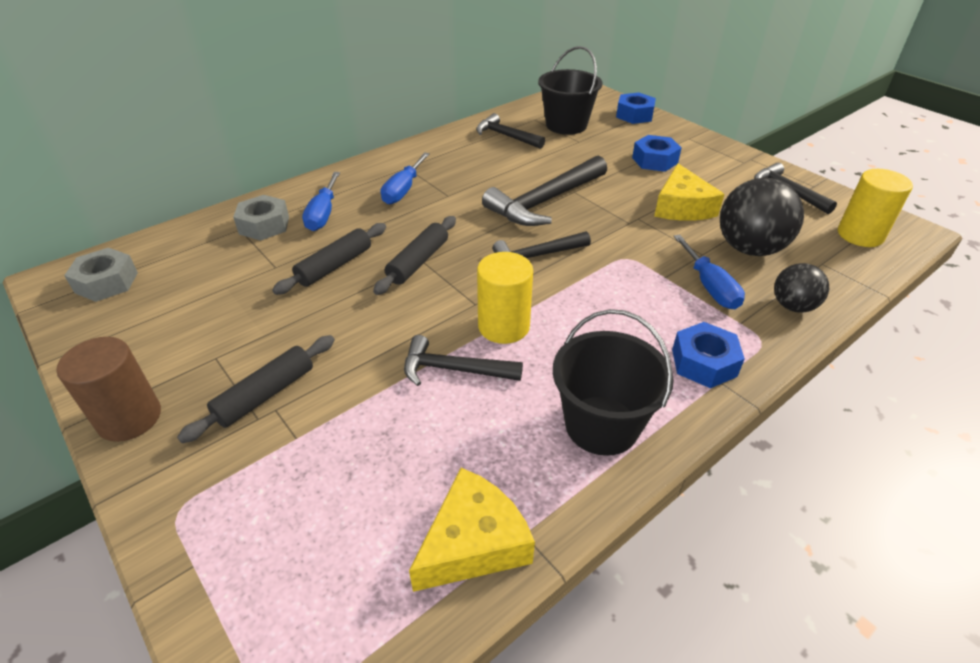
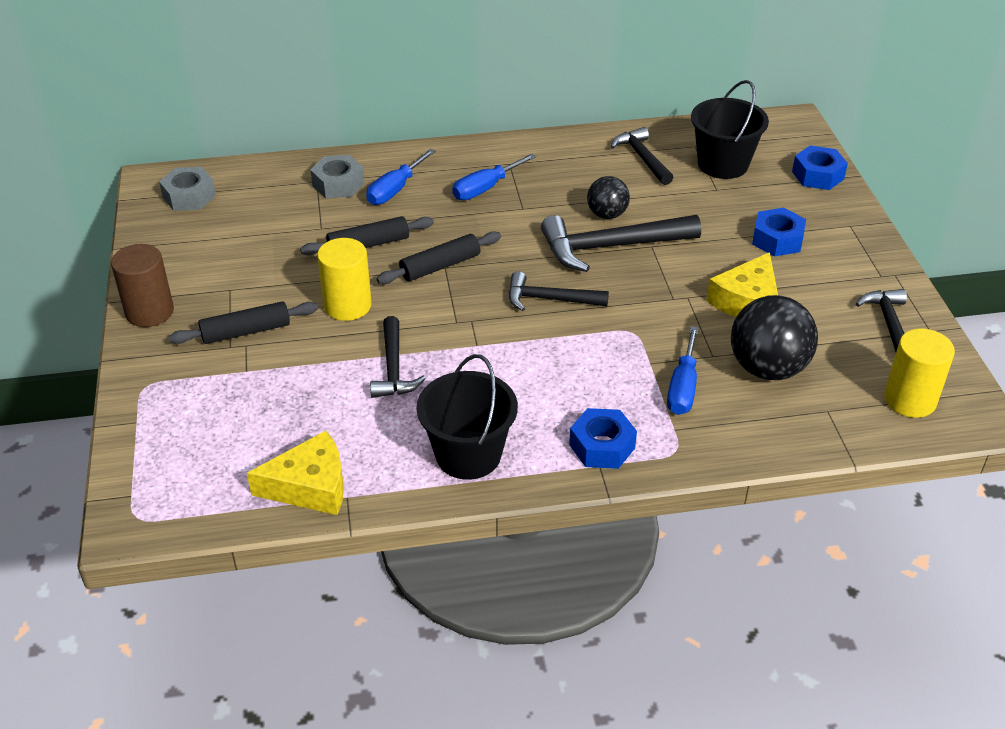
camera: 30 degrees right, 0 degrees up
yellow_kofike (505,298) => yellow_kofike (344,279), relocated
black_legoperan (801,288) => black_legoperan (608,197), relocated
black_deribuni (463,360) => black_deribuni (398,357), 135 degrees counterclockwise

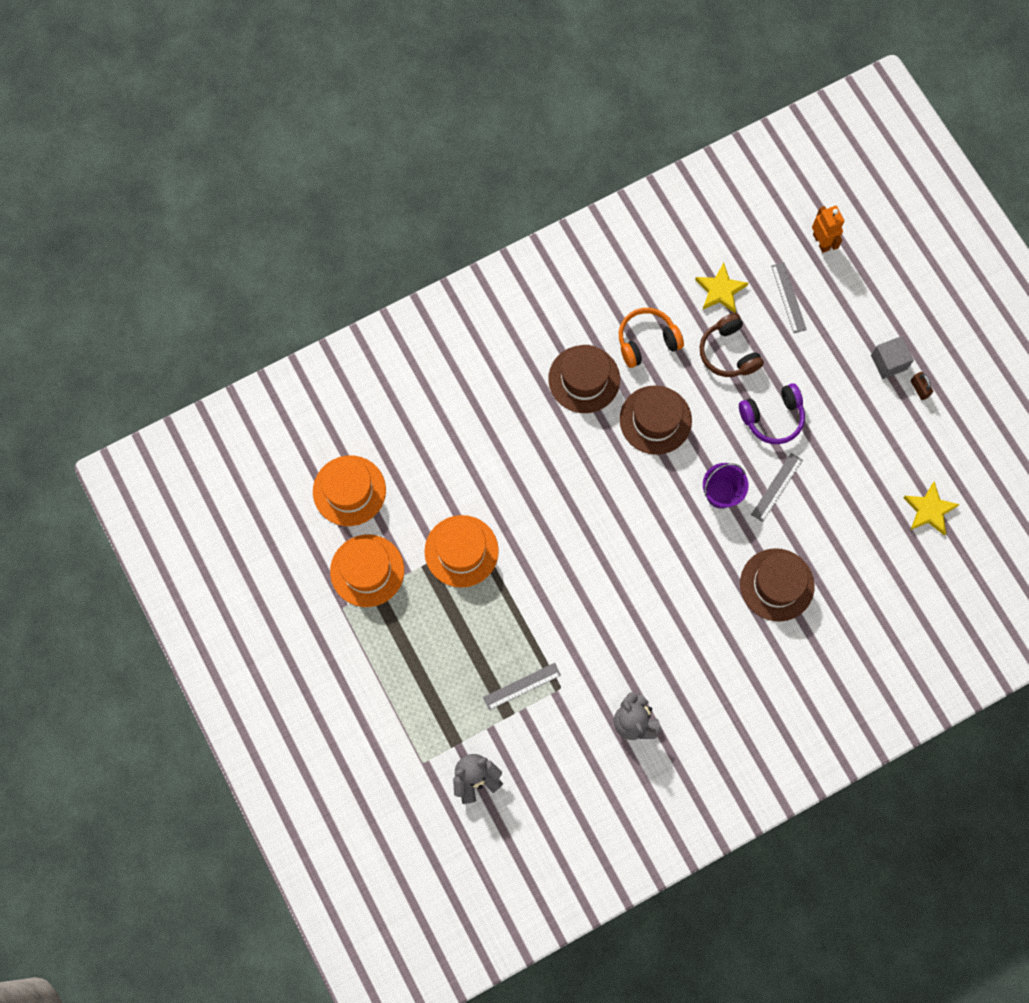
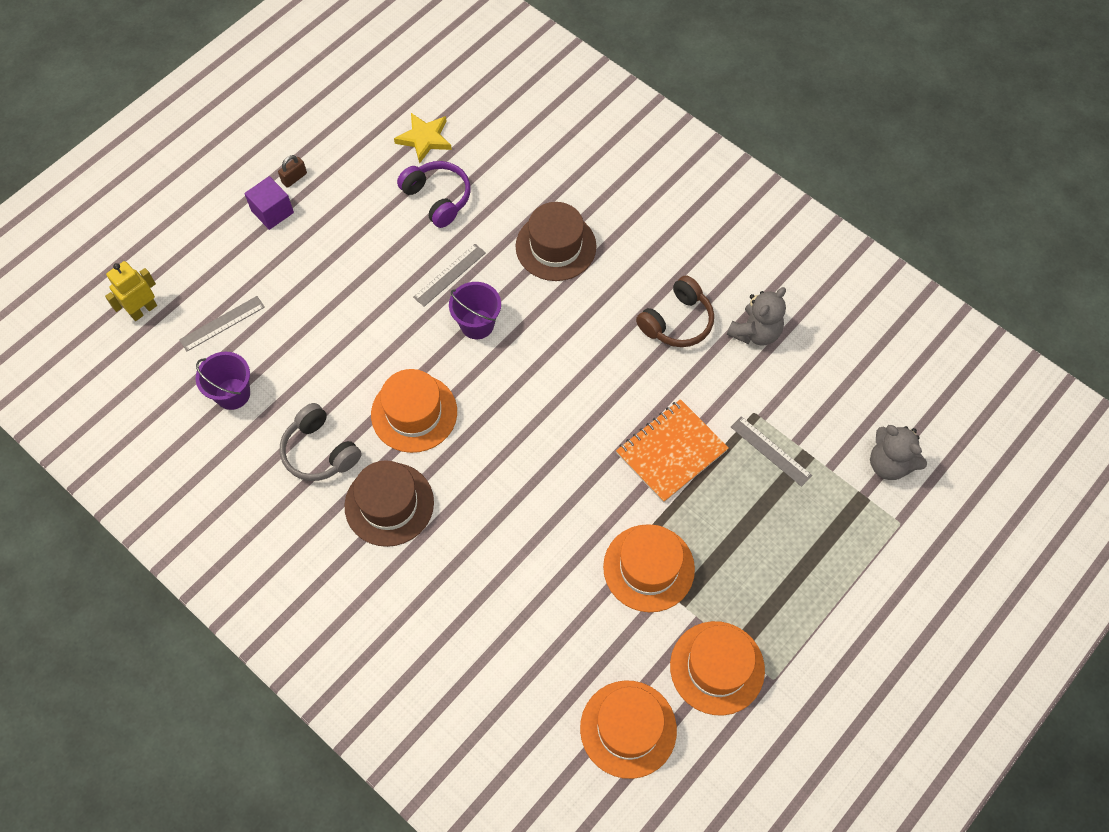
camera: 110 degrees left, 10 degrees down
nothing => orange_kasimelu (672,451)
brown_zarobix (732,345) => brown_zarobix (675,311), relocated
purple_zarobix (772,413) => purple_zarobix (433,194), relocated
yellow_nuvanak (721,288) => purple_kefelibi (223,381)
orange_zarobix (651,338) => grey_zarobix (321,442)
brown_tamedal (656,420) => orange_tamedal (414,411)
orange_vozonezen (828,229) => yellow_vozonezen (131,291)
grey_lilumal (892,357) => purple_lilumal (269,203)
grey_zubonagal (777,487) => grey_zubonagal (449,275), 60 degrees counterclockwise

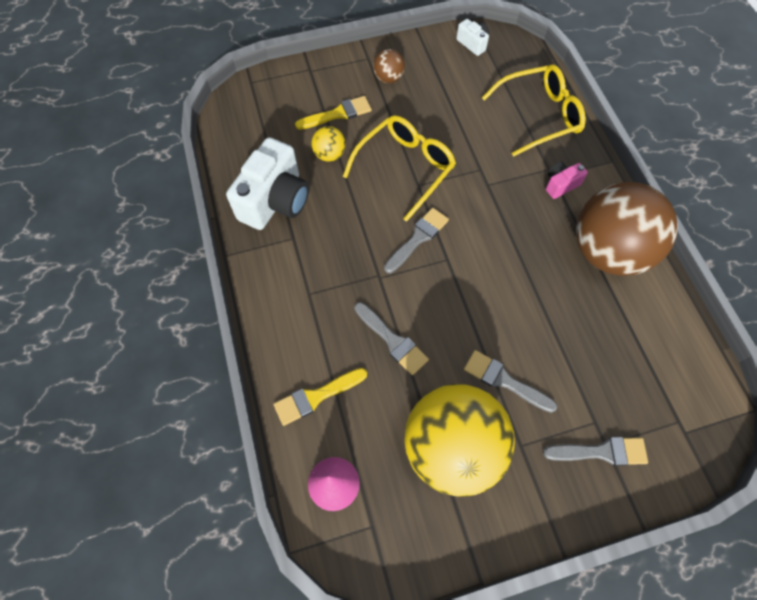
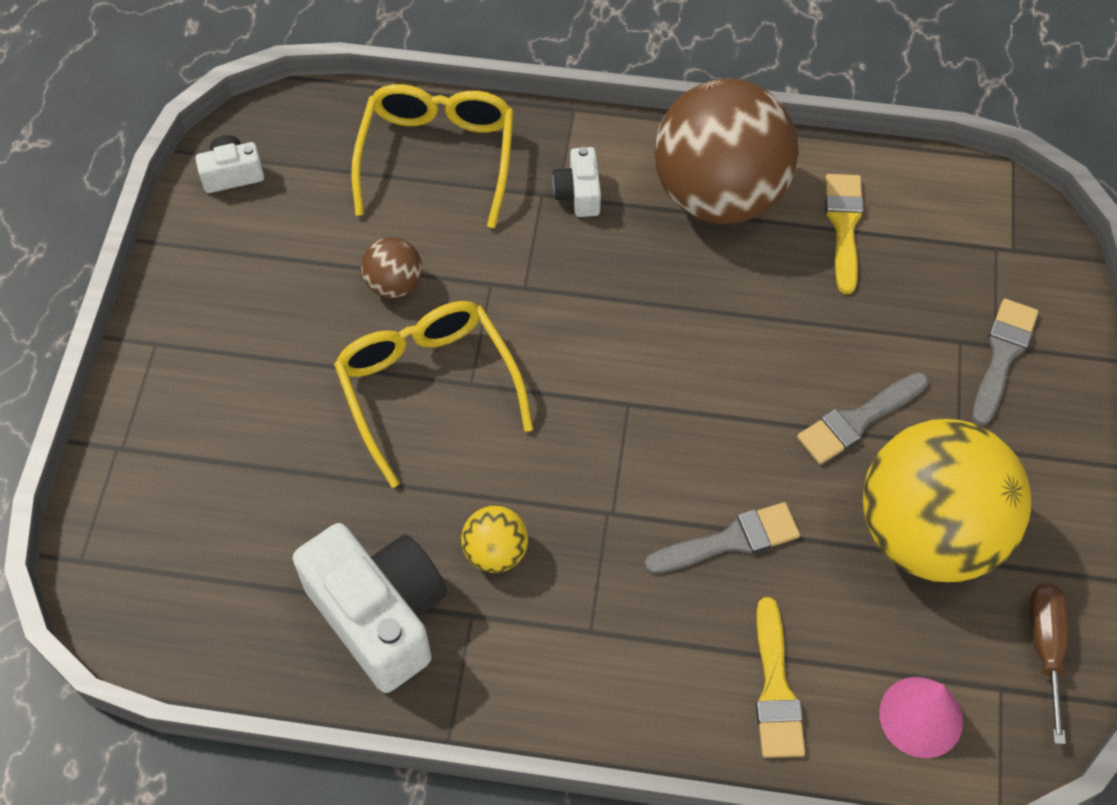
camera: 65 degrees left, 5 degrees down
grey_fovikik (416,240) => nothing
nothing => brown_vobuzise (1049,663)
yellow_fovikik (333,113) => yellow_fovikik (844,234), relocated
yellow_legoperan (328,144) => yellow_legoperan (494,539), relocated
brown_legoperan (389,66) => brown_legoperan (391,267), relocated
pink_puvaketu (567,180) => white_puvaketu (576,182)

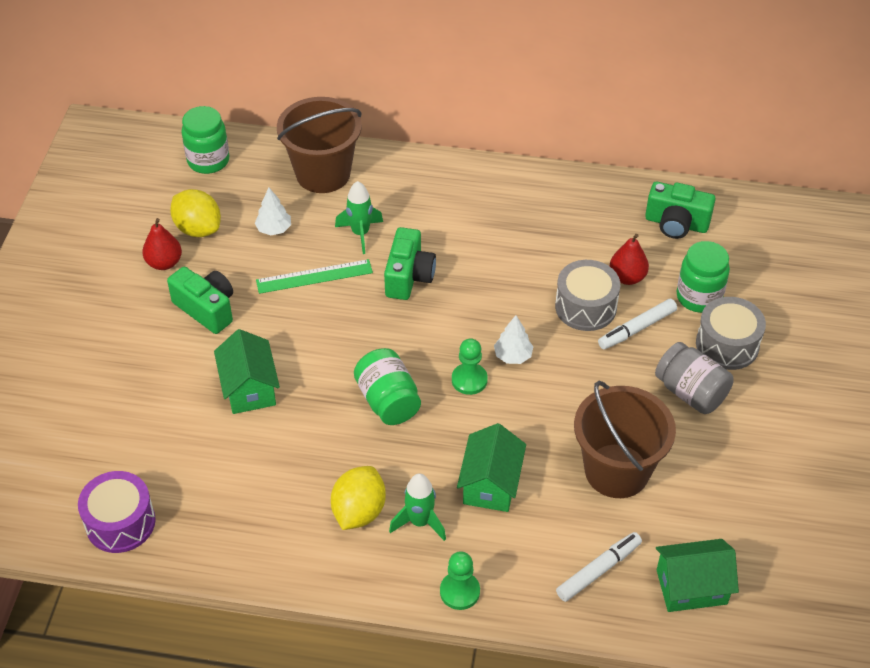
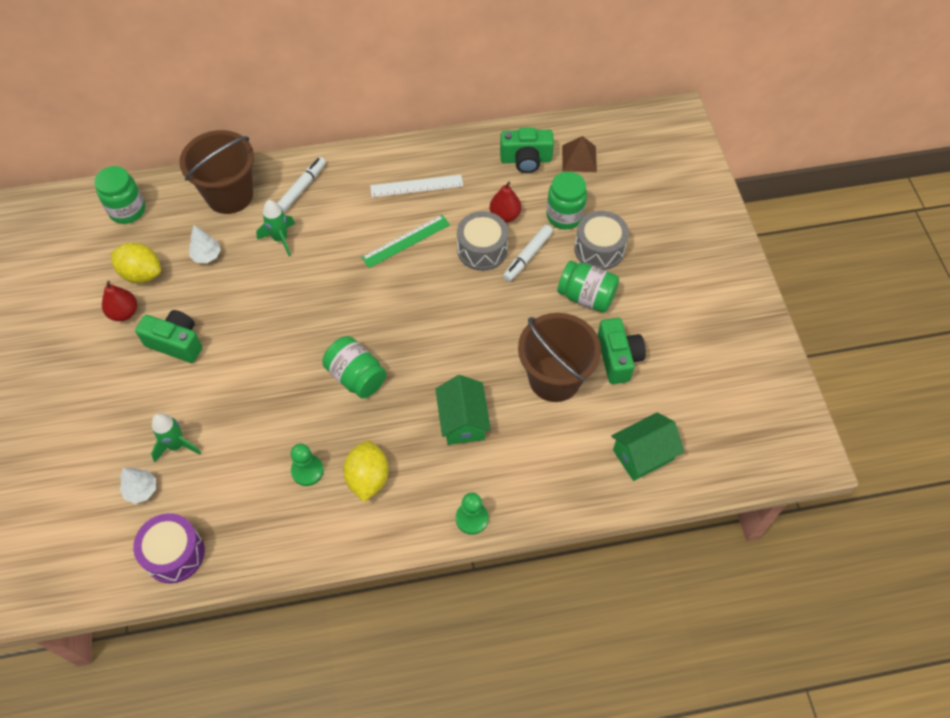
camera: 20 degrees left, 10 degrees up
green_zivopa (247,371) => nothing
nothing => white_zubonagal (416,186)
nothing => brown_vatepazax (579,154)
green_zubonagal (314,276) => green_zubonagal (405,241), relocated
green_puvaketu (410,263) => green_puvaketu (621,351), relocated
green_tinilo (417,507) => green_tinilo (176,437), relocated
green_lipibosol (470,366) => green_lipibosol (307,464), relocated
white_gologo (513,339) => white_gologo (138,486), relocated
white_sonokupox (599,567) => white_sonokupox (301,184), relocated
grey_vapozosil (694,378) => green_vapozosil (588,287)

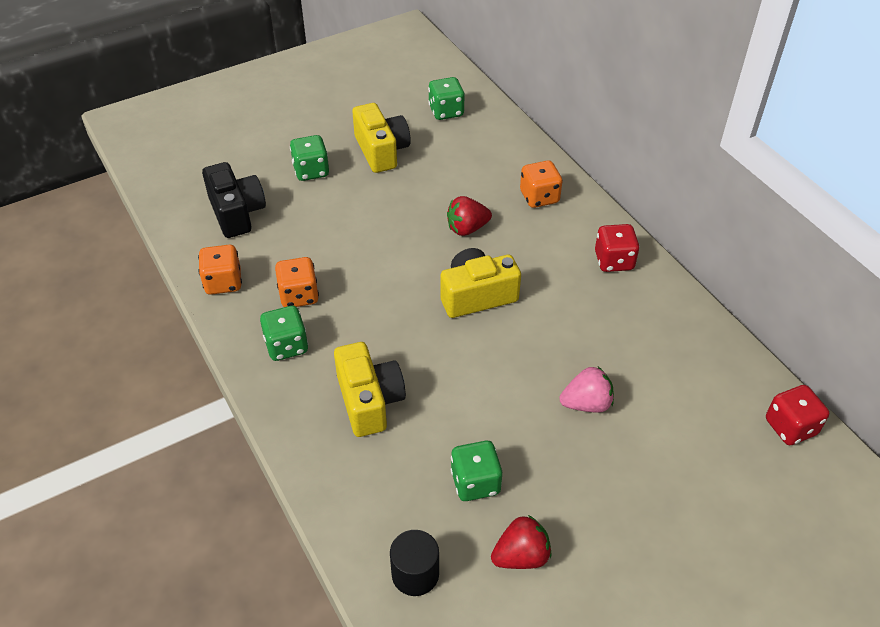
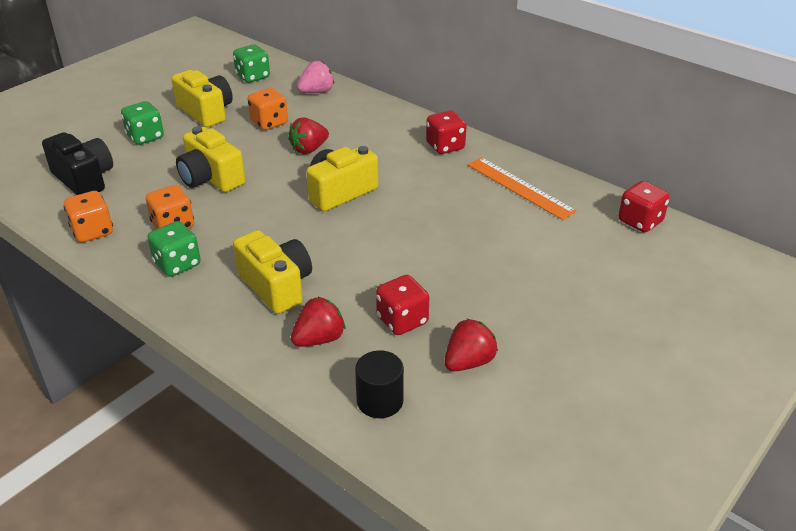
camera: 20 degrees left, 10 degrees down
nothing => yellow_puvaketu (210,159)
nothing => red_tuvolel (318,322)
nothing => orange_zubonagal (522,188)
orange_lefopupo (541,184) => orange_lefopupo (268,109), relocated
pink_tuvolel (587,390) => pink_tuvolel (315,77), relocated
green_lefopupo (476,471) => red_lefopupo (402,305)

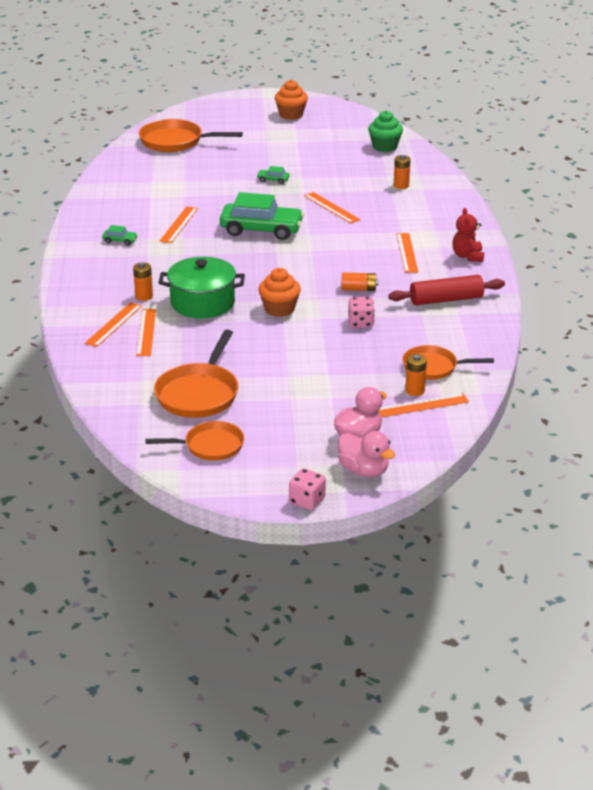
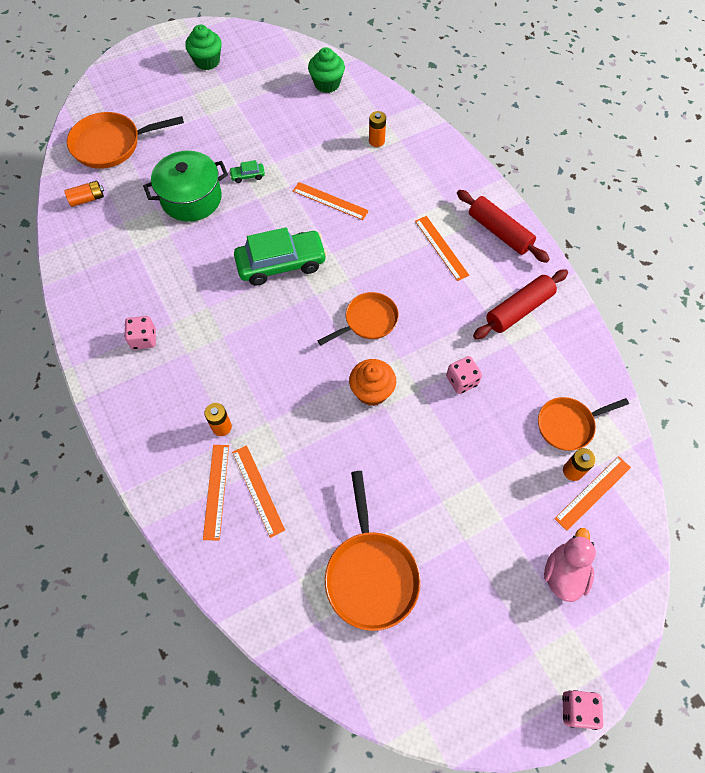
camera: 25 degrees left, 30 degrees up
orange_zubonagal (178,224) => nothing
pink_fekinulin (366,454) => nothing
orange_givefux (194,441) => orange_givefux (358,319), relocated
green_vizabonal (201,288) => green_vizabonal (185,186), relocated
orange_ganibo (360,282) => orange_ganibo (84,194), relocated
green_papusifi (120,235) => pink_lefopupo (140,333)
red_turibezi (468,235) => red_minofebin (503,226)
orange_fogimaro (291,100) => green_fogimaro (203,47)

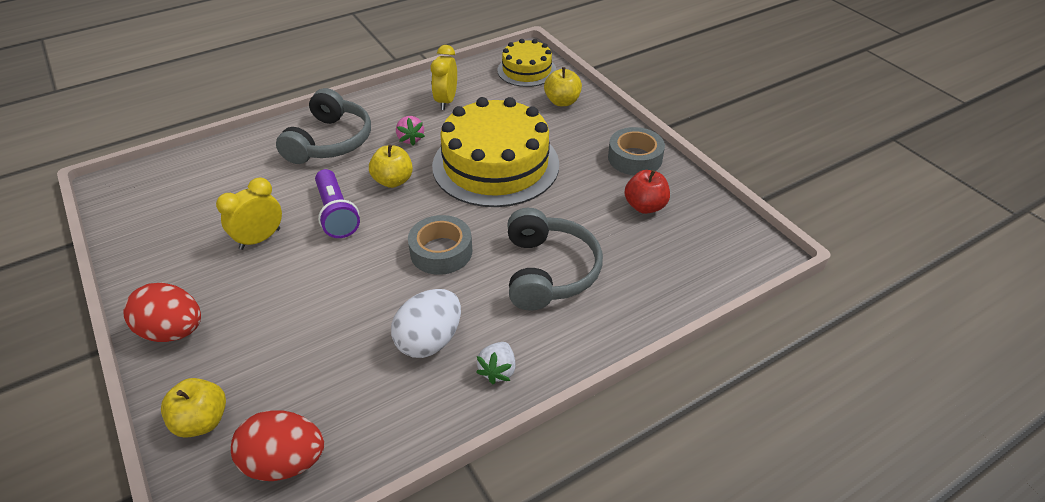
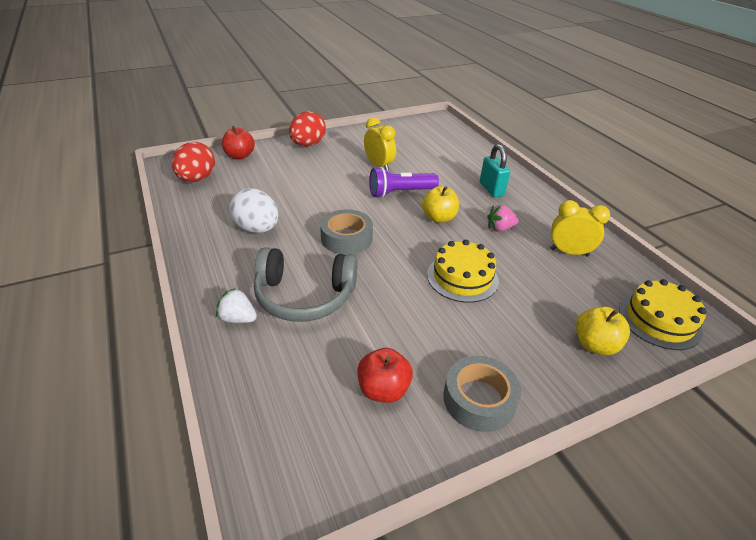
camera: 95 degrees right, 5 degrees down
white_tuvolel (496,363) => white_tuvolel (236,305), relocated
grey_zarobix (323,126) => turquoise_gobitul (495,170)
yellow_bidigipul (193,408) => red_bidigipul (238,142)
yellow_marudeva (495,152) => yellow_marudeva (463,271), x0.55

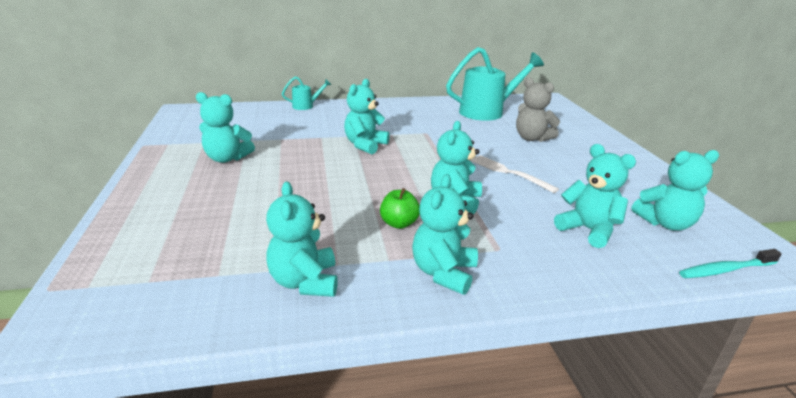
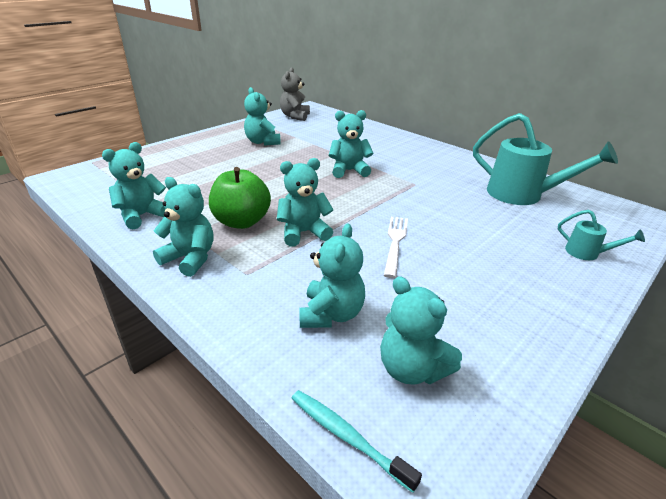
camera: 55 degrees right, 5 degrees up
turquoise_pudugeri (306,93) => turquoise_pudugeri (601,235), relocated
grey_turibezi (538,109) => grey_turibezi (295,94), relocated
turquoise_turibezi (445,234) => turquoise_turibezi (183,227), 45 degrees clockwise
green_bidigipul (400,208) => green_bidigipul (240,198), x1.76

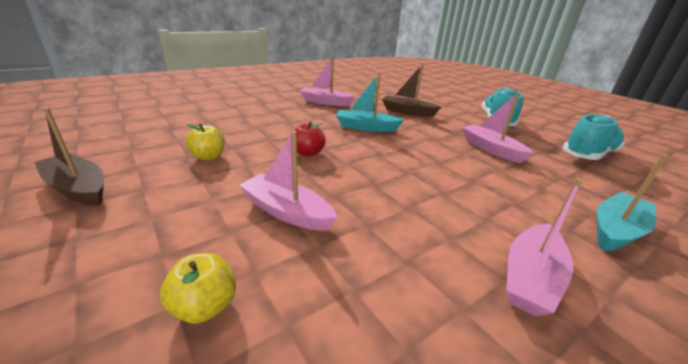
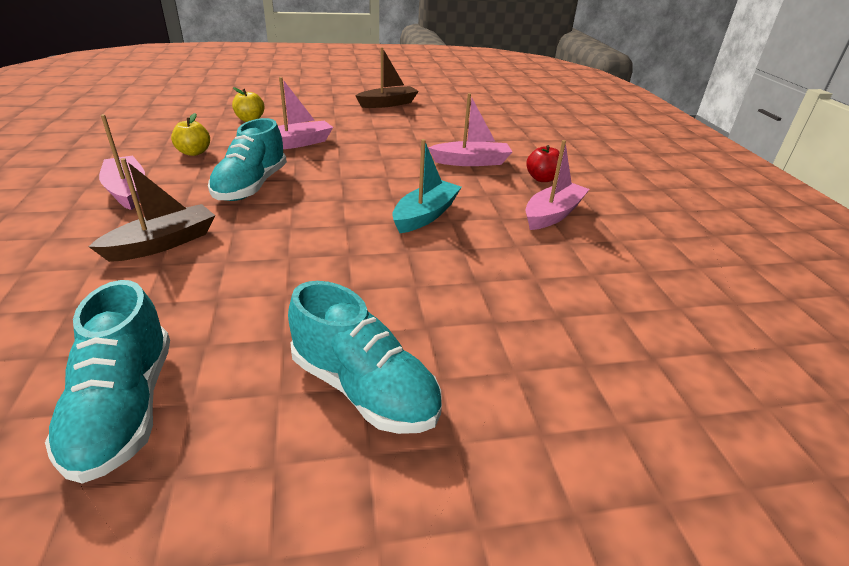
camera: 115 degrees right, 5 degrees up
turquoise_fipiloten (632,202) => nothing
nothing => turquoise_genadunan (247,159)
yellow_bidigipul (205,142) => yellow_bidigipul (190,134), relocated
red_bidigipul (310,139) => red_bidigipul (543,163), relocated
brown_fipiloten (411,90) => brown_fipiloten (151,210), relocated
pink_fipiloten (497,127) => pink_fipiloten (470,129), relocated

